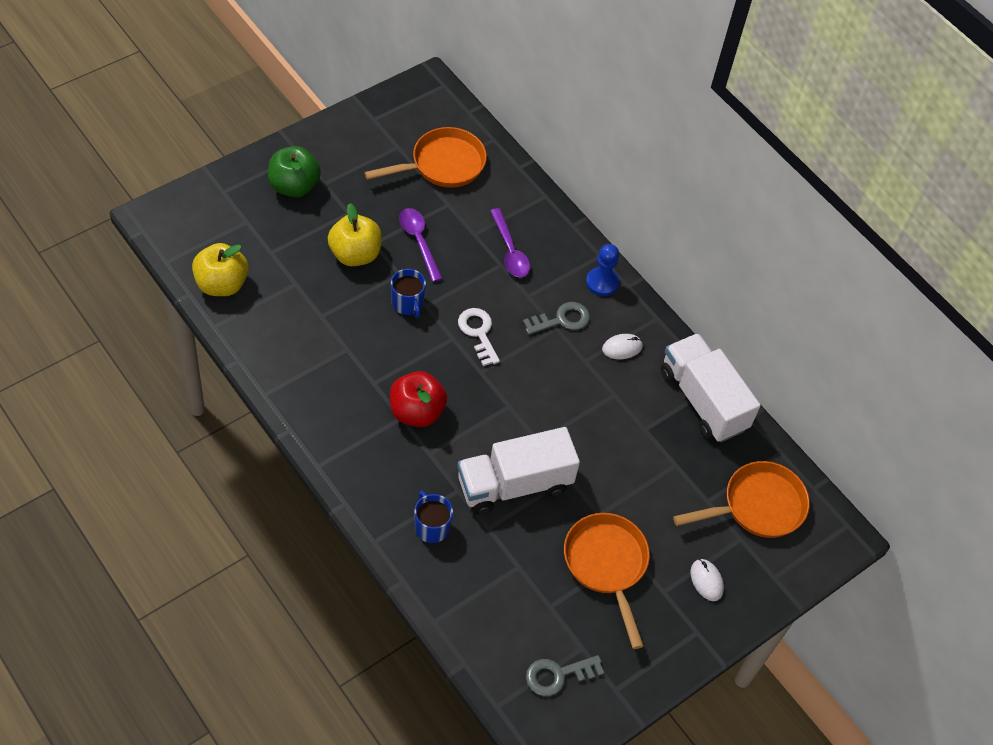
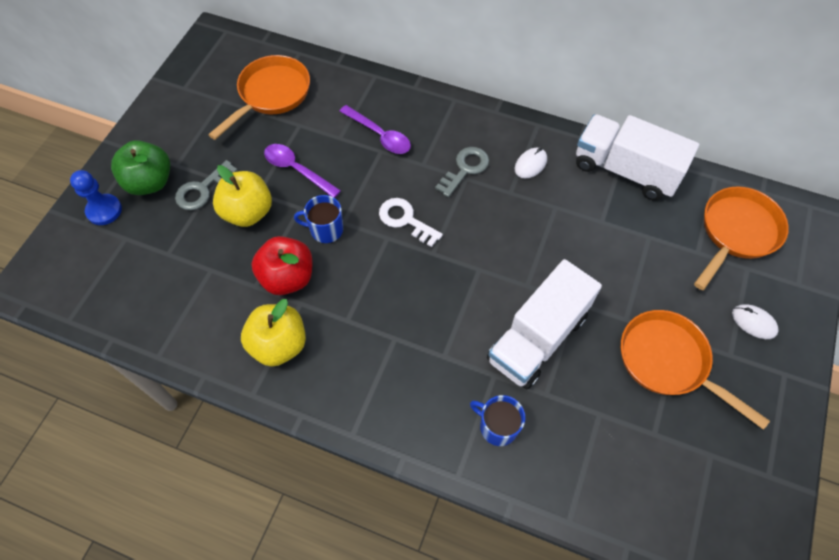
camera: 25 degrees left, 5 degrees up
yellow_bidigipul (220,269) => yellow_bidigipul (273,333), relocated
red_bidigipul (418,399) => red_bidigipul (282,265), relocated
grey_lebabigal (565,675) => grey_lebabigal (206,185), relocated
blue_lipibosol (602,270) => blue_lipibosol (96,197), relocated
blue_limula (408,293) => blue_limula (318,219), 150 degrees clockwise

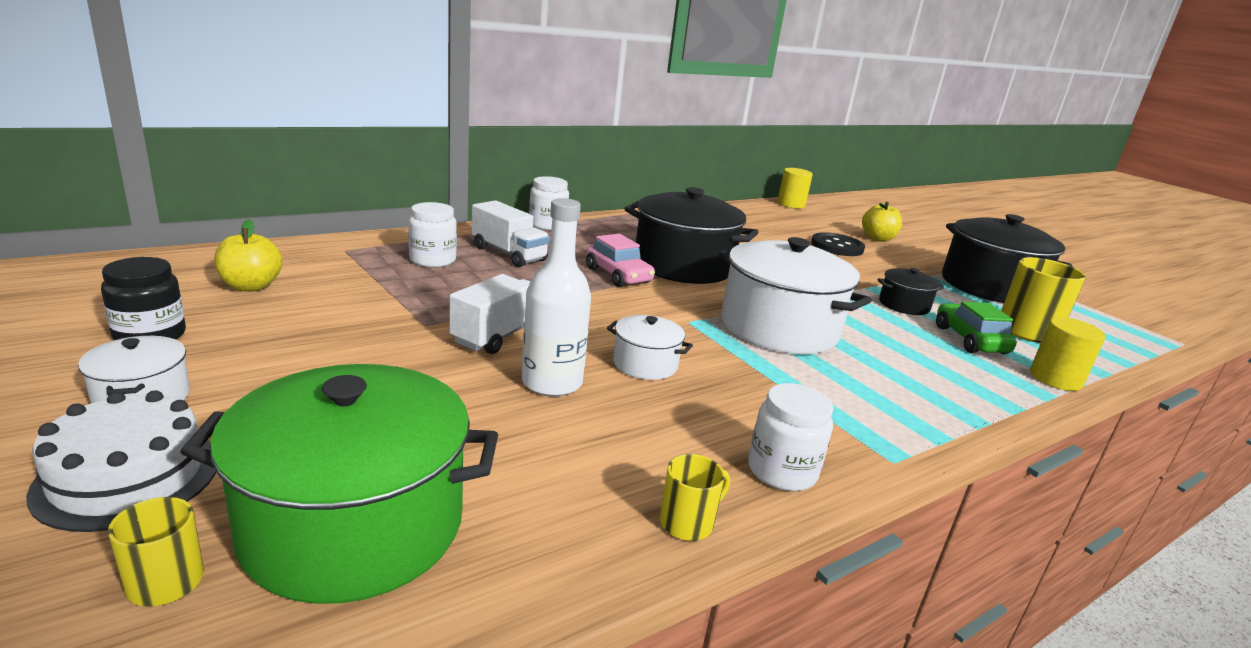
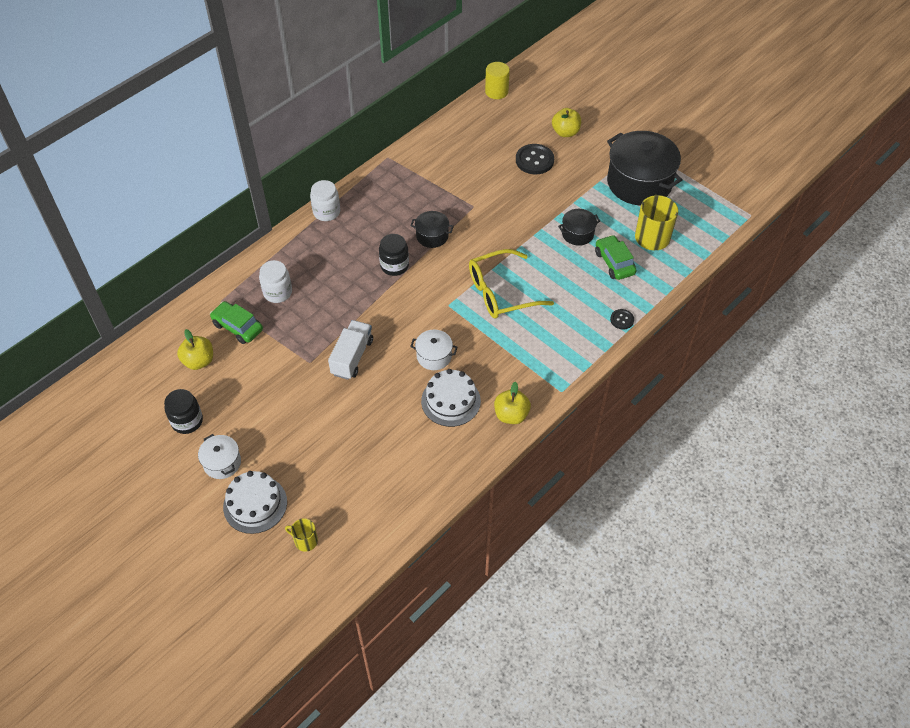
camera: 10 degrees left, 30 degrees up
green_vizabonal (339,484) => nothing
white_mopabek (511,233) => nothing
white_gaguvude (556,297) => nothing
yellow_limula (695,497) => nothing
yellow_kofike (1068,354) => nothing
nothing => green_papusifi (236,322)
nothing => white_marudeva (451,398)
nothing => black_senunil (622,319)
pink_papusifi (620,260) => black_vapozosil (394,255)
white_vizabonal (795,295) => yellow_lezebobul (511,283)
white_vapozosil (790,437) => yellow_bidigipul (512,402)
black_vizabonal (692,235) => black_vizabonal (432,229), x0.48

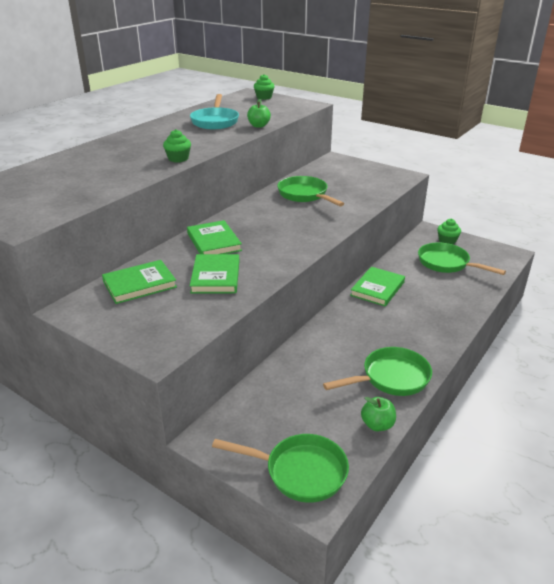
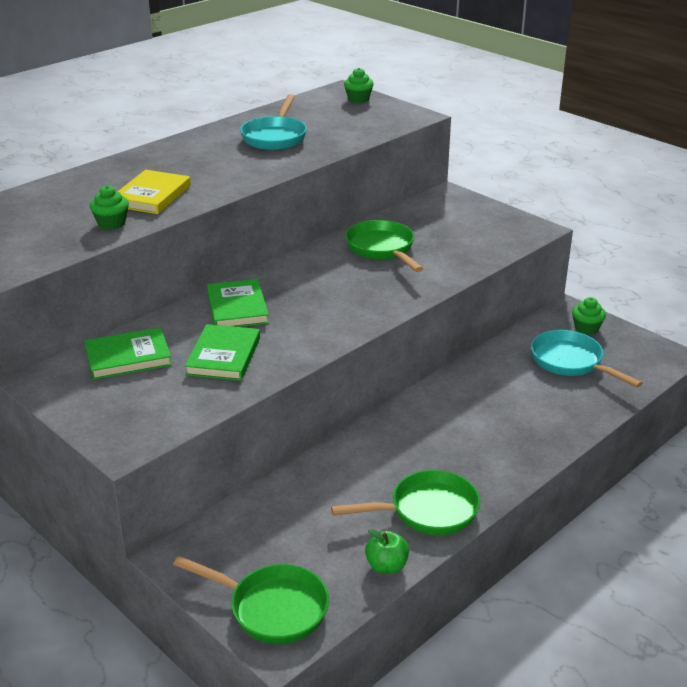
camera: 10 degrees right, 0 degrees up
green_bidigipul (259,113) => nothing
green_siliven (377,287) => nothing
nothing => yellow_siliven (154,192)
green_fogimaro (177,145) => green_fogimaro (109,207), relocated
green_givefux (462,258) => turquoise_givefux (587,359)

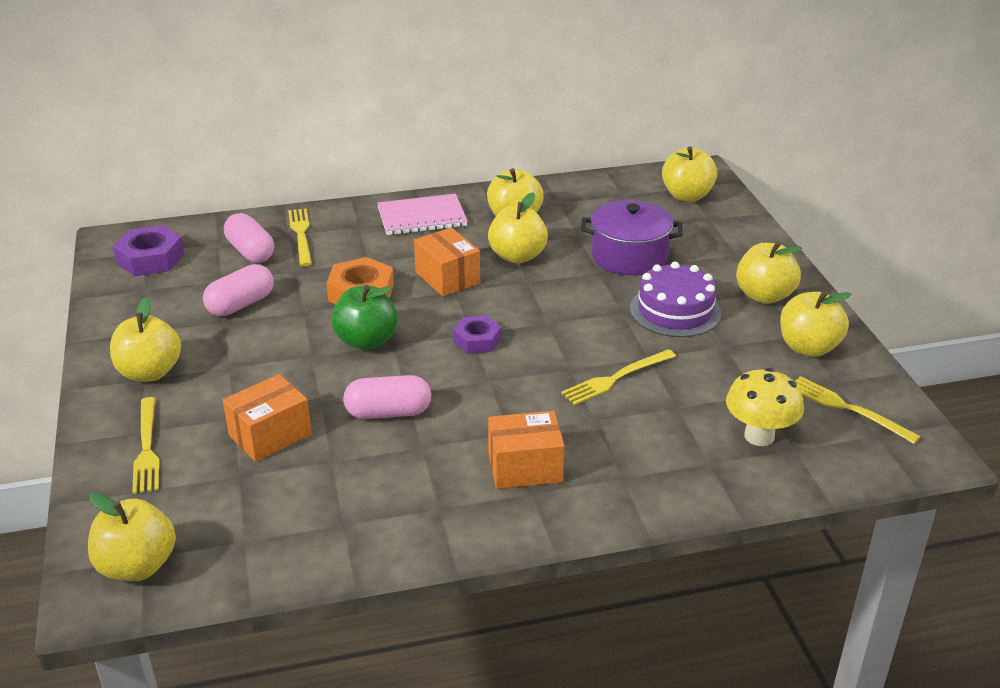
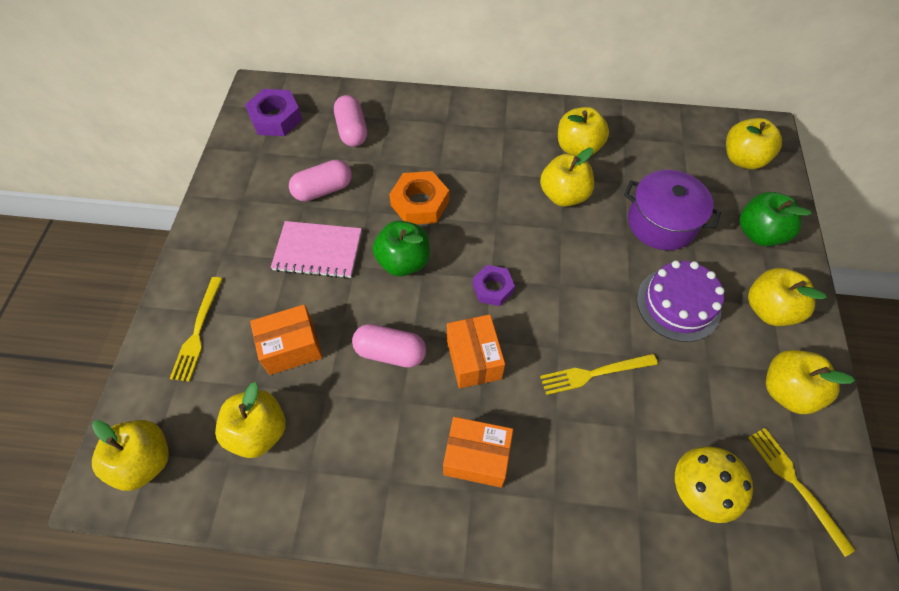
camera: 20 degrees right, 25 degrees up
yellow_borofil (300,237) => nothing
nothing => green_bidigipul (776,219)
yellow_bidigipul (145,340) => yellow_bidigipul (250,420), relocated
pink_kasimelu (422,214) => pink_kasimelu (316,250), relocated
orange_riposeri (447,261) => orange_riposeri (476,351), relocated

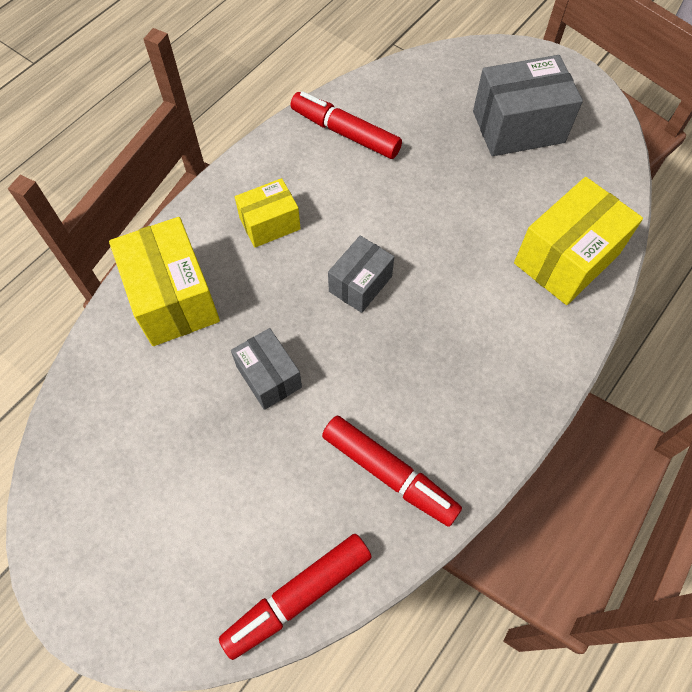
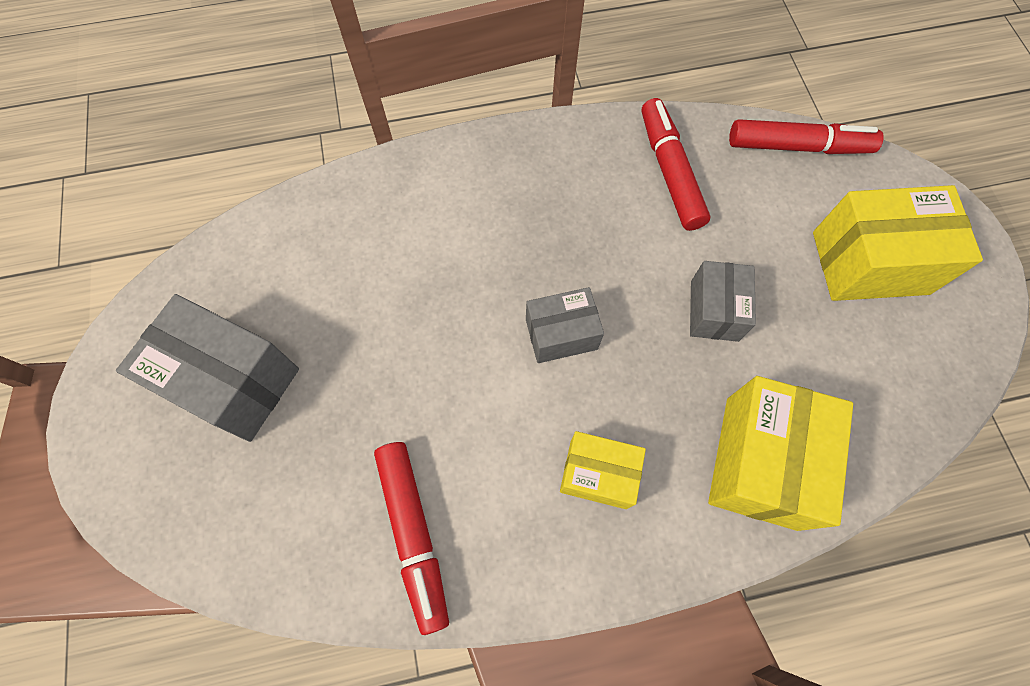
camera: 140 degrees left, 5 degrees up
yellow_riposeri (578,241) => yellow_riposeri (898,243), relocated

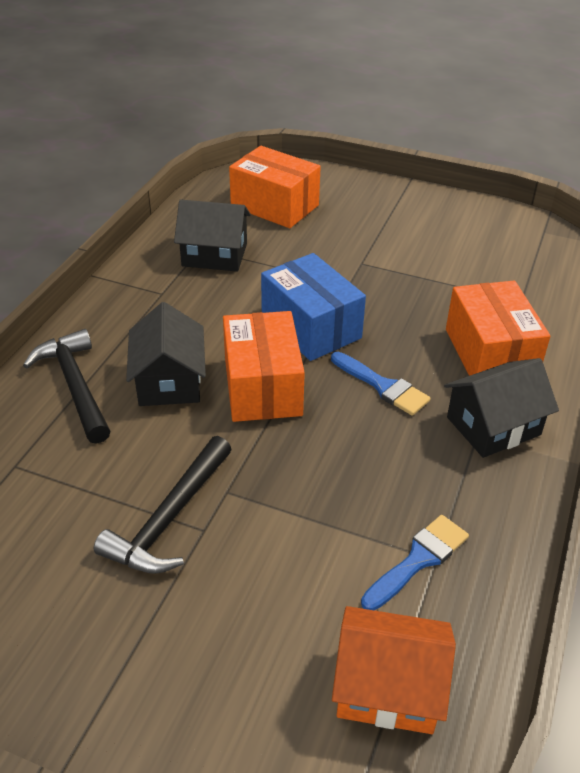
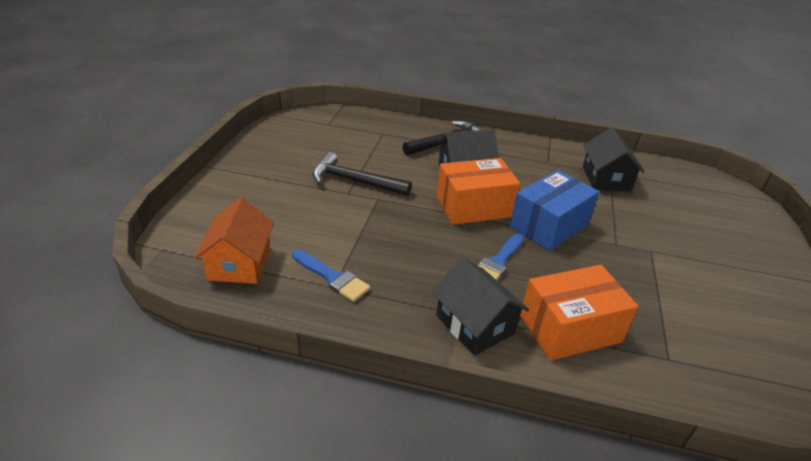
camera: 80 degrees right, 5 degrees down
orange_riposeri (275,187) => nothing

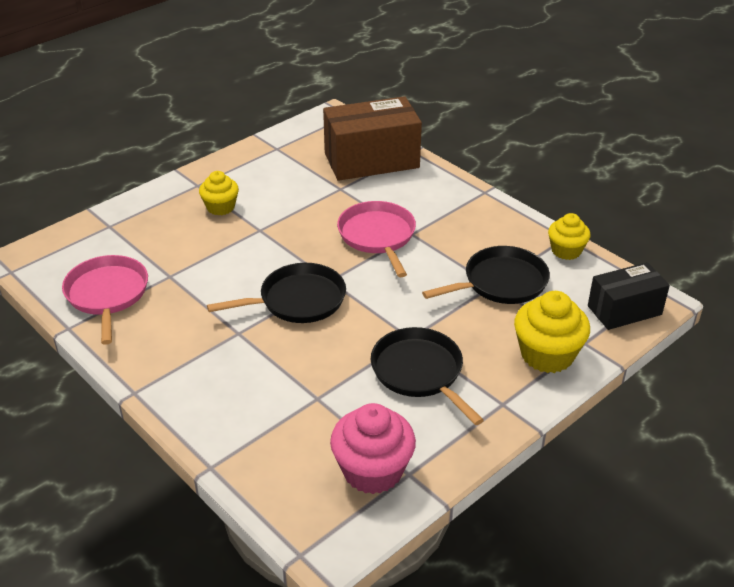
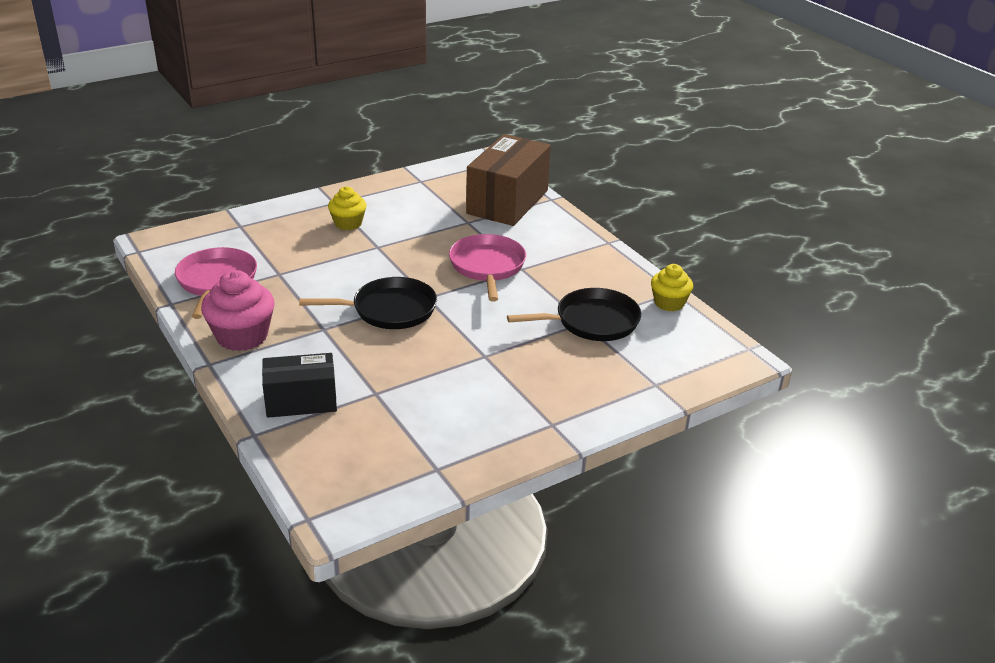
camera: 10 degrees right, 5 degrees down
black_givefux (427,376) => nothing
yellow_fogimaro (552,332) => nothing
pink_fogimaro (373,448) => pink_fogimaro (237,310), relocated
black_riposeri (629,296) => black_riposeri (299,385), relocated
brown_riposeri (372,138) => brown_riposeri (508,180), 60 degrees counterclockwise

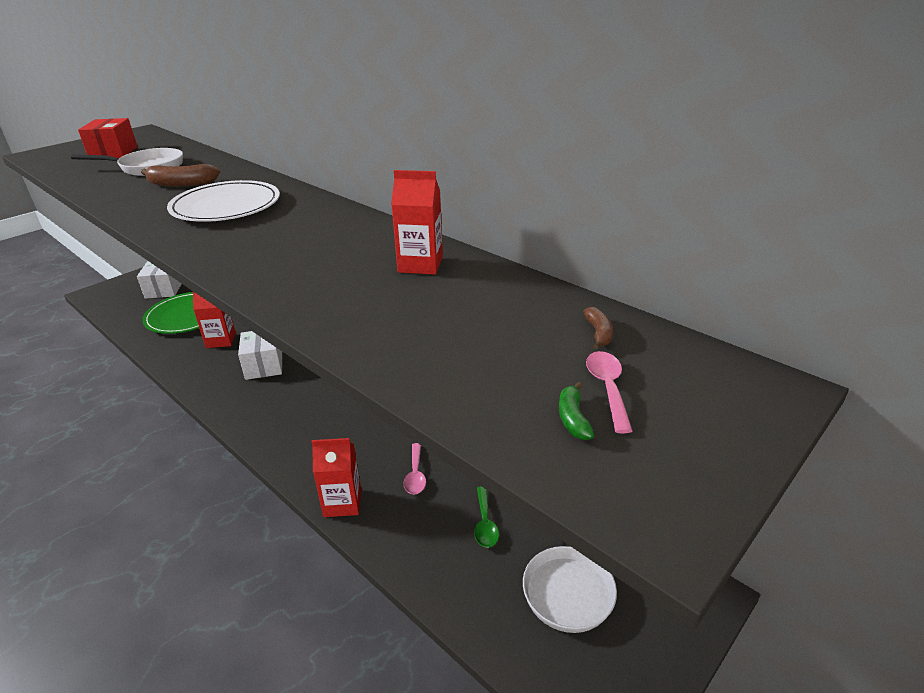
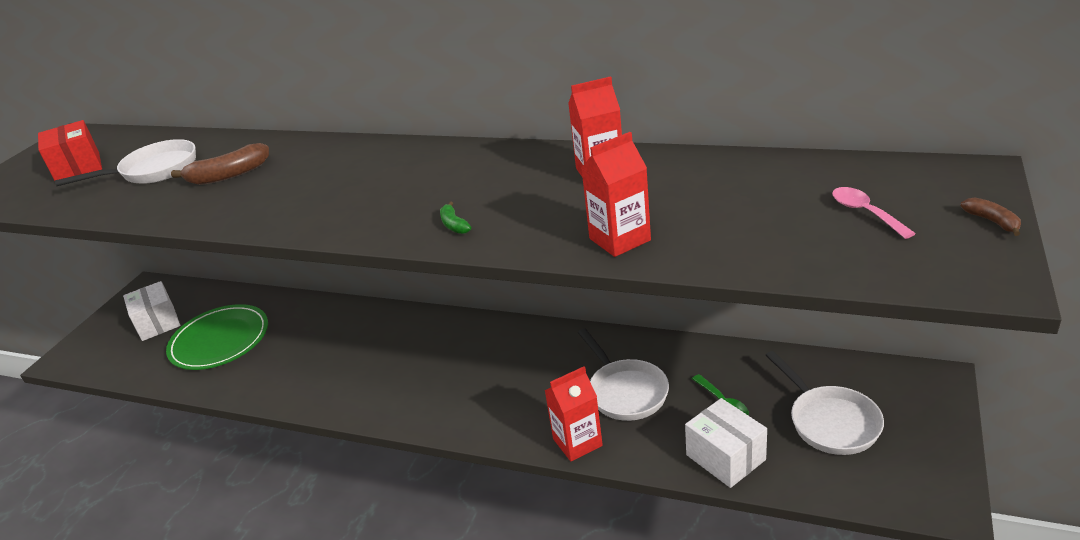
camera: 20 degrees left, 0 degrees up
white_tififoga (223,201) => nothing
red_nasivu (214,320) => red_nasivu (616,194), relocated
white_riposeri (260,355) => white_riposeri (726,443), relocated
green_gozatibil (576,411) => green_gozatibil (455,217), relocated
brown_gozatibil (598,328) => brown_gozatibil (991,217), relocated
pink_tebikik (415,469) => white_givefux (623,374)

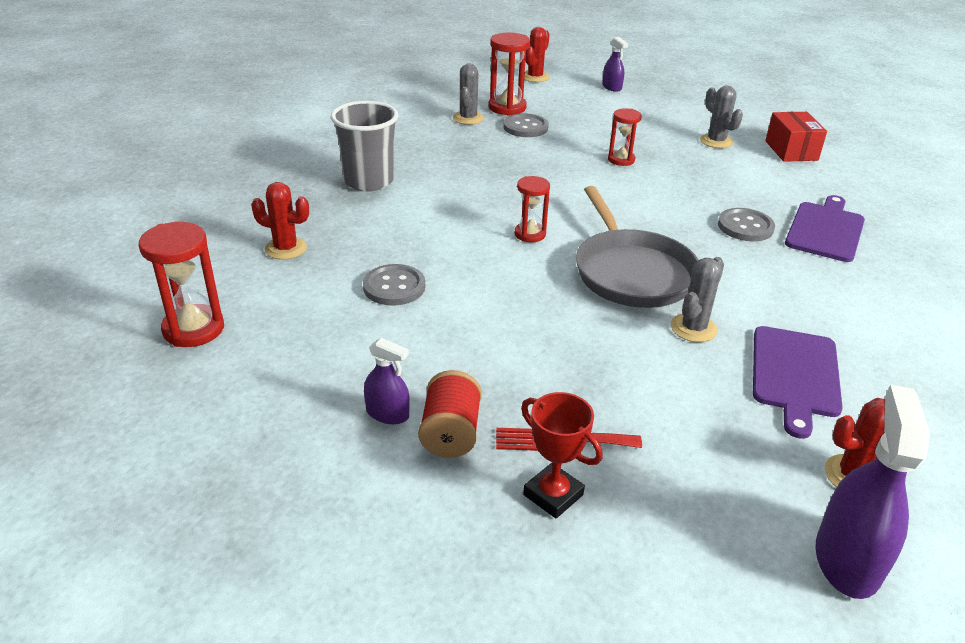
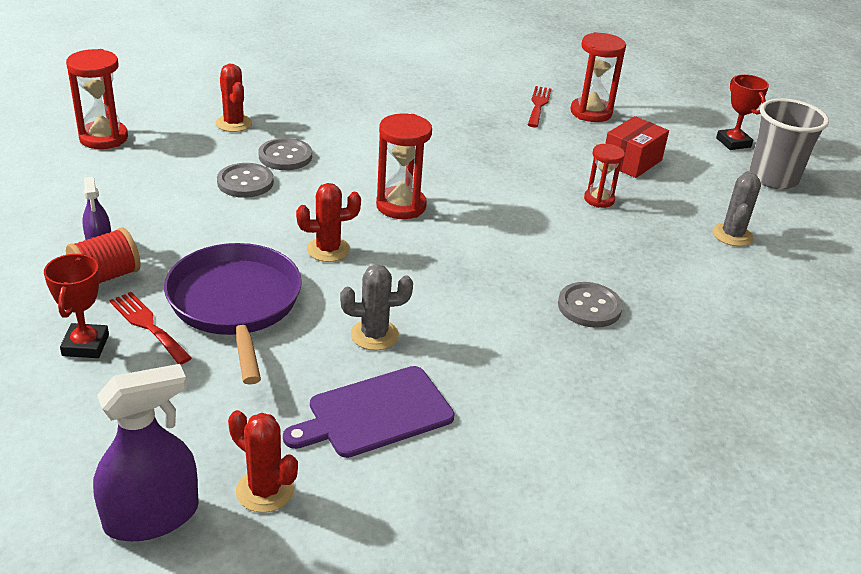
camera: 45 degrees right, 0 degrees up
grey_givefux (637,247) => nothing
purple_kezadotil (825,228) => nothing
nothing => purple_givefux (233,314)
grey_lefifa (364,146) => grey_lefifa (789,143), relocated
grey_senunil (526,125) => grey_senunil (285,154), relocated
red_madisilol (537,54) => red_madisilol (328,222), relocated
red_riposeri (796,137) => red_riposeri (637,147), relocated
grey_madisilol (468,94) => red_borofil (540,106)
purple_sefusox (615,64) => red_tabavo (742,112)
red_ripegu (532,209) => red_ripegu (404,166), x1.57

